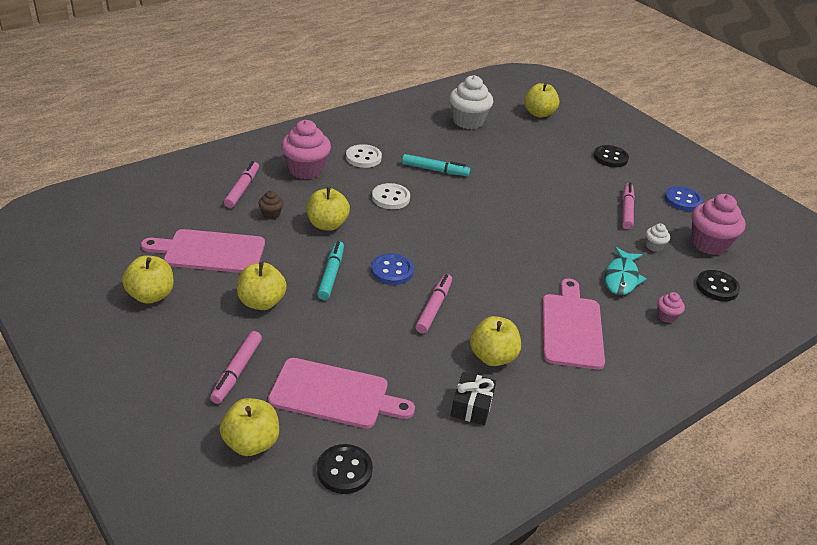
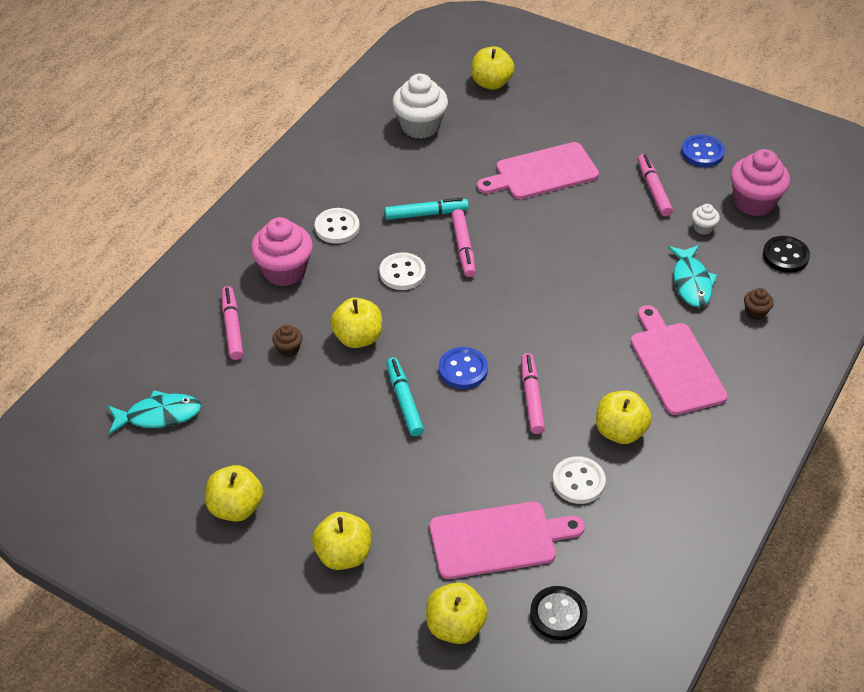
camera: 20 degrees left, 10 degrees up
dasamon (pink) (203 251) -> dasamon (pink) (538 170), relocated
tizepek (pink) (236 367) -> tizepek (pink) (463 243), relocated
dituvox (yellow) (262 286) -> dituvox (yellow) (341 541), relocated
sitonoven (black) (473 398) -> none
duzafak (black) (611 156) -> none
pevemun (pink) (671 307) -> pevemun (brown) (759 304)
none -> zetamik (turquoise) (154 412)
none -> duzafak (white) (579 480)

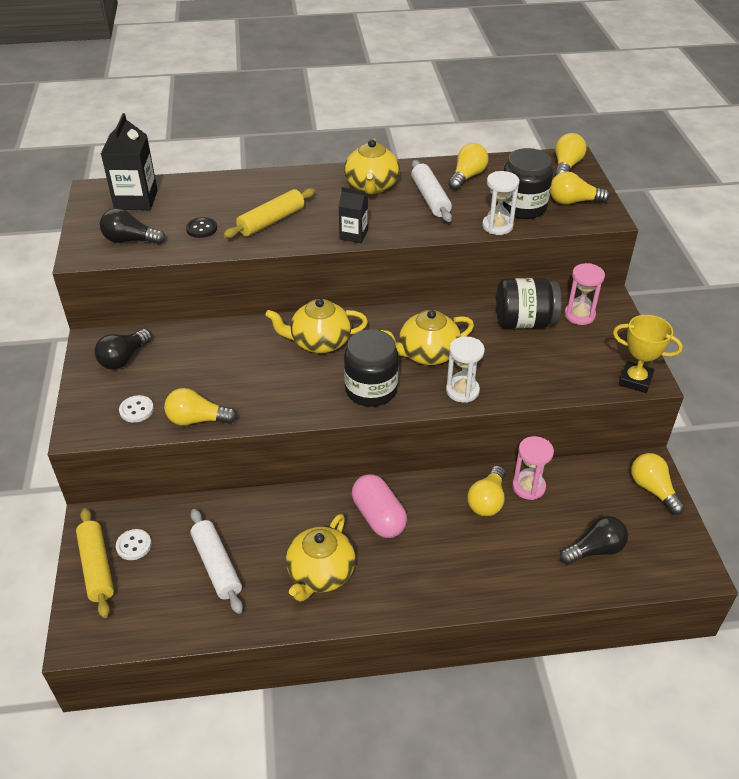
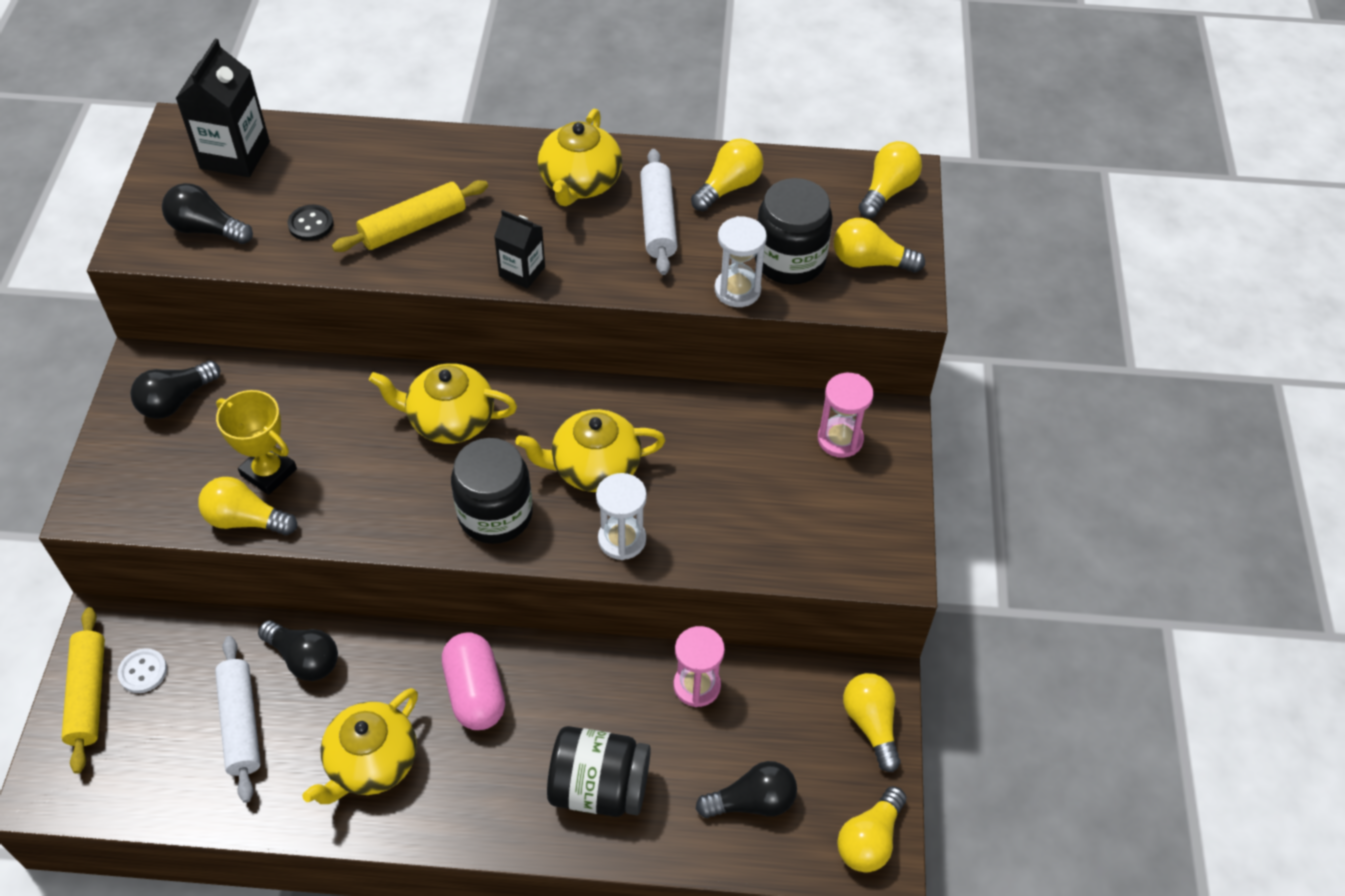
camera: 10 degrees right, 10 degrees up
duzafak (white) (136 409) -> none
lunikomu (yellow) (486 491) -> lunikomu (yellow) (871 829), relocated
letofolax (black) (529 303) -> letofolax (black) (599 771), relocated
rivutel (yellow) (648 354) -> rivutel (yellow) (256 442), relocated
none -> lunikomu (black) (298 650)

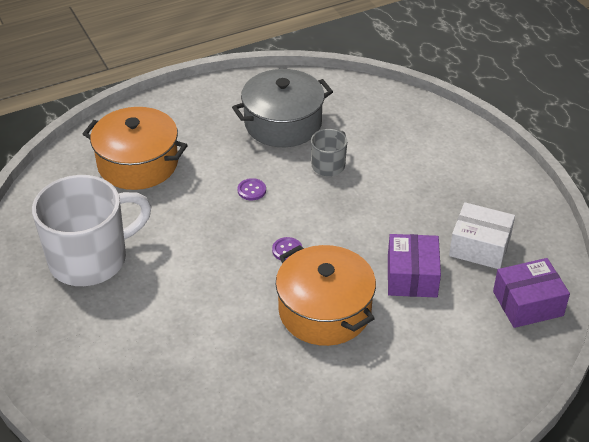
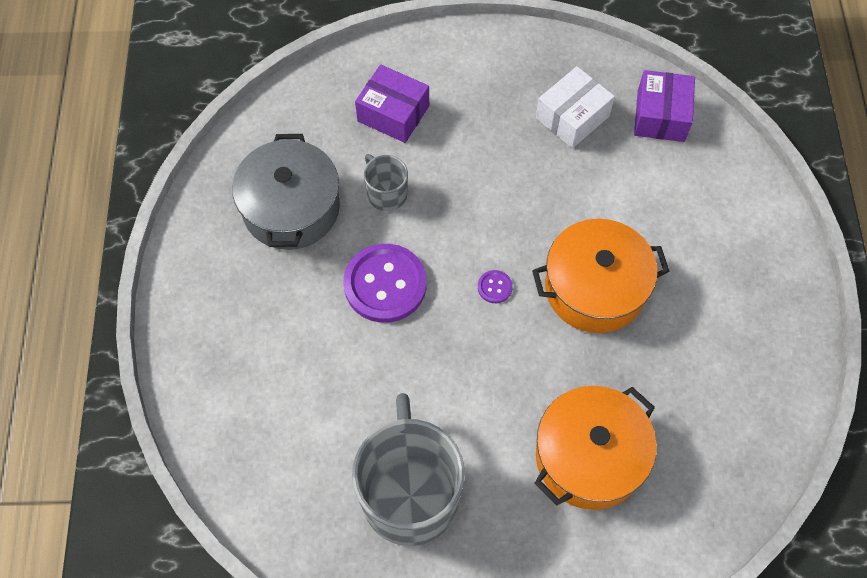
camera: 65 degrees left, 20 degrees up
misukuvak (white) (92 230) -> misukuvak (grey) (408 469)
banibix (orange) (135 148) -> banibix (orange) (595 448), relocated
duzafak (purple) (252 189) -> duzafak (purple) (385 283), x2.37
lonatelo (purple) (414 266) -> lonatelo (purple) (392 103), relocated

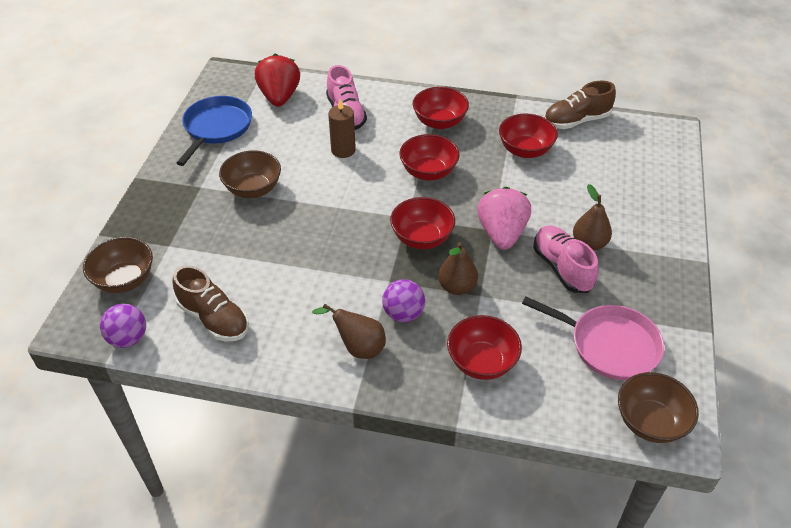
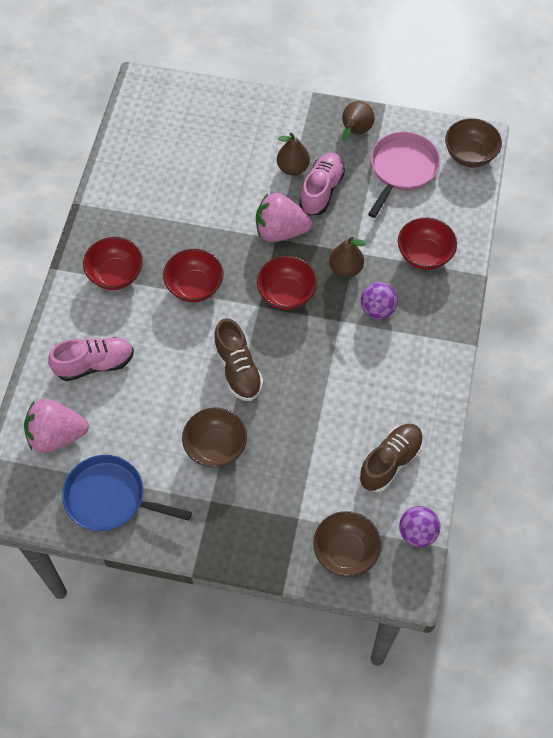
camera: 90 degrees left, 15 degrees up
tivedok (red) (277 80) -> tivedok (pink) (56 426)
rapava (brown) (349 331) -> rapava (brown) (358 121), relocated
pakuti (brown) (342 128) -> none
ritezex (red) (528 136) -> none
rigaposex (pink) (565 259) -> rigaposex (pink) (322 184), 135 degrees clockwise
rigaposex (brown) (580 105) -> rigaposex (brown) (238 359), relocated

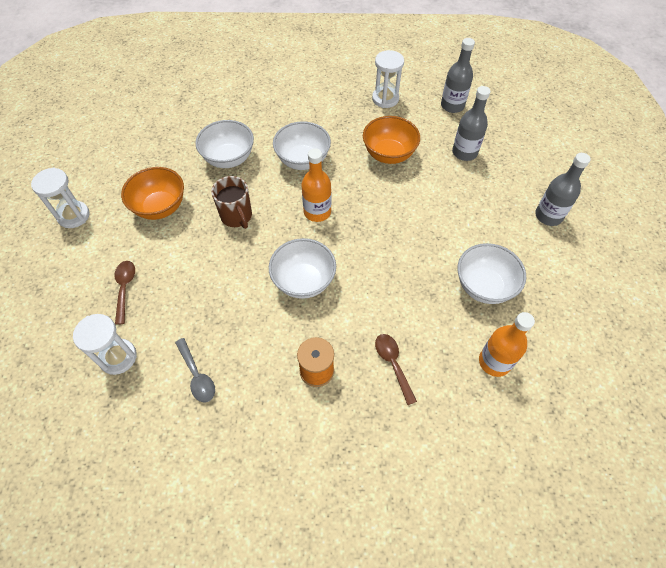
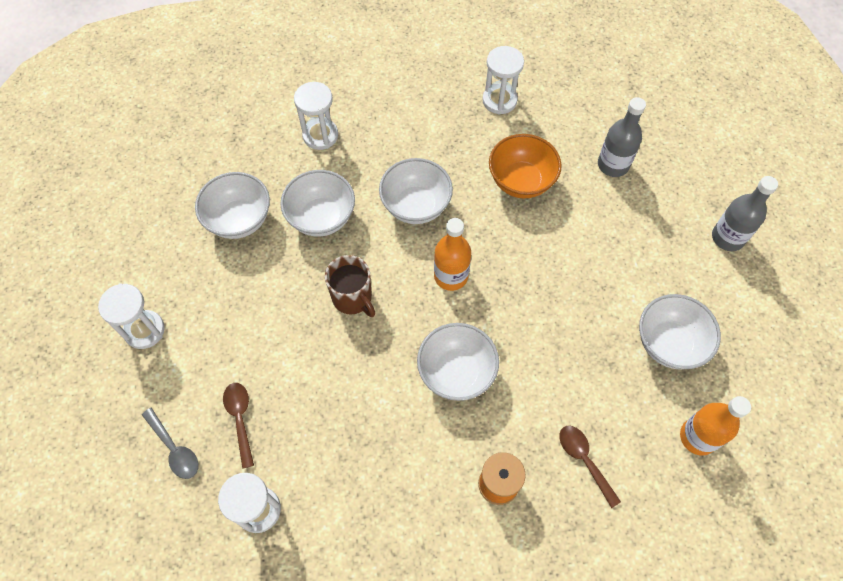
camera: 10 degrees left, 5 degrees up
ritezex (orange) (152 193) -> none
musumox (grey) (195 370) -> musumox (grey) (170 443), relocated
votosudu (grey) (458 75) -> none
none -> ritezex (white) (232 205)
none -> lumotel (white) (316 116)

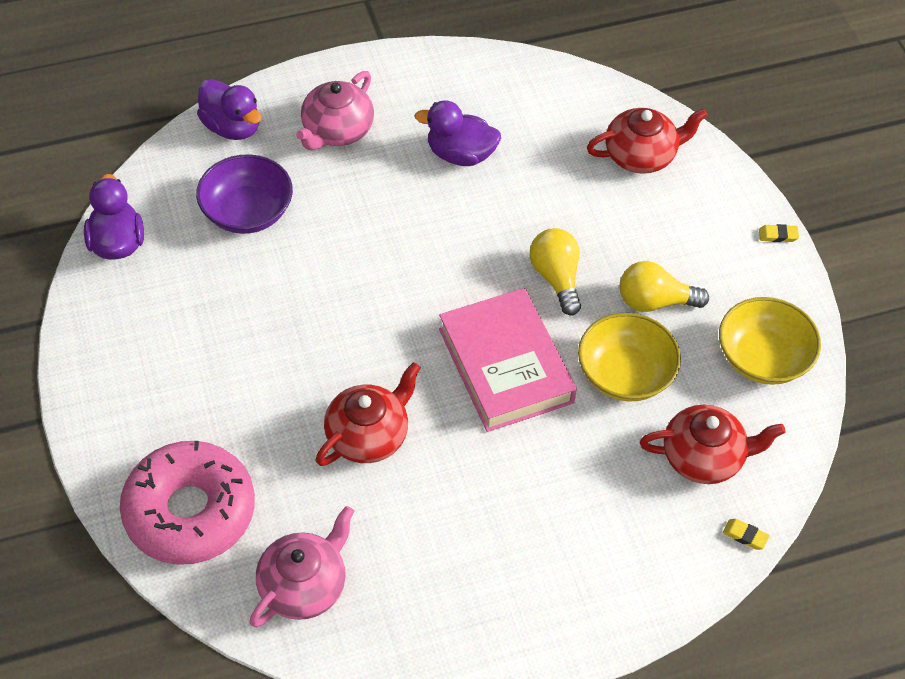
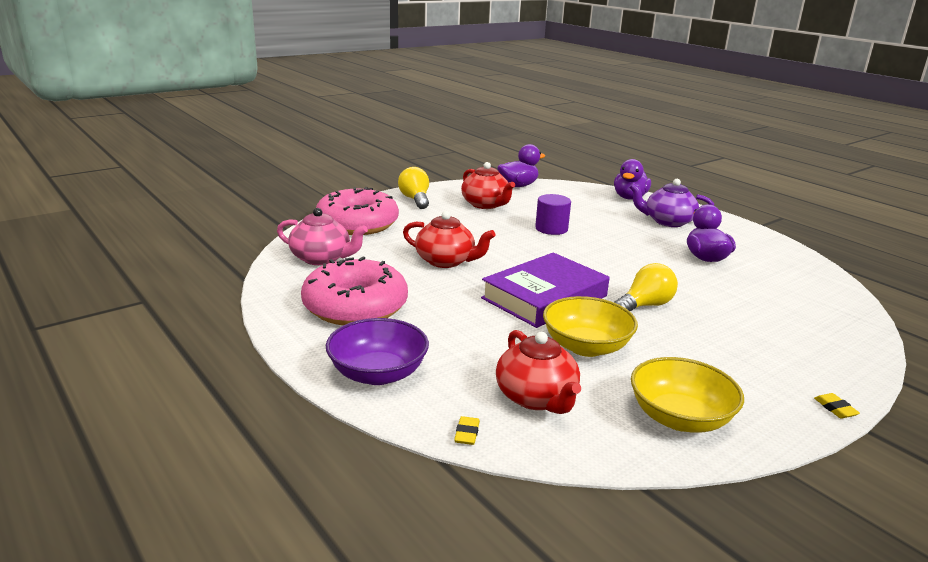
camera: 70 degrees right, 30 degrees down
ritezex (purple) (244 194) -> ritezex (purple) (377 351), relocated
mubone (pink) (335 110) -> mubone (purple) (671 203)
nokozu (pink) (508 360) -> nokozu (purple) (545 290)
mubone (red) (647 141) -> mubone (red) (488 185), relocated
lunikomu (yellow) (664 286) -> lunikomu (yellow) (413 188), relocated
none -> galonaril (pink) (354 291)
none -> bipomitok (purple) (553 214)

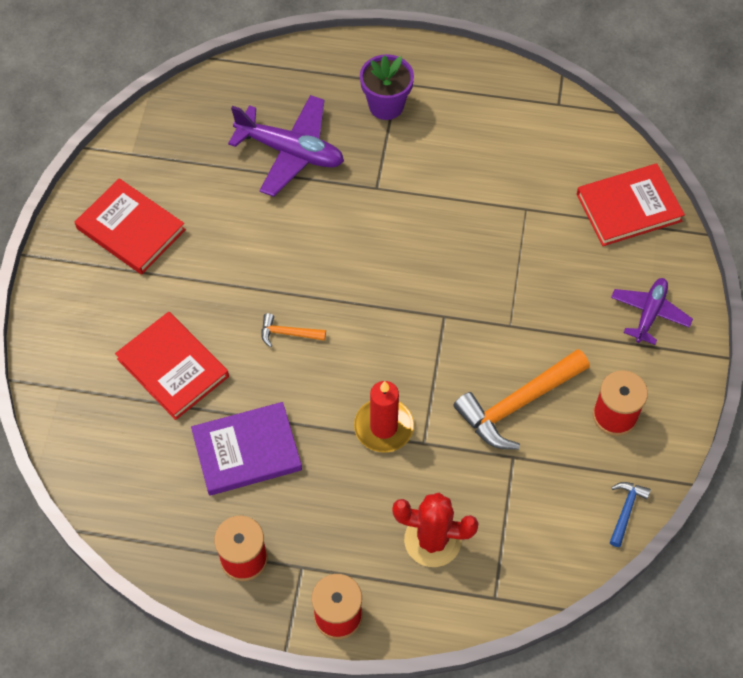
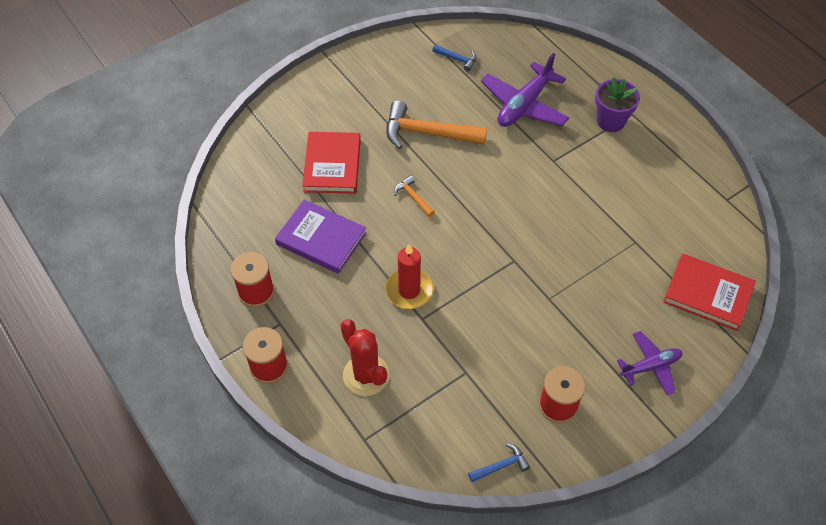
camera: 45 degrees right, 5 degrees down
nokozu (red) (130 226) -> none
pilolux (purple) (286 146) -> pilolux (purple) (525 90), 60 degrees clockwise
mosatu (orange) (521 399) -> mosatu (orange) (436 125), relocated
none -> mosatu (blue) (454 58)

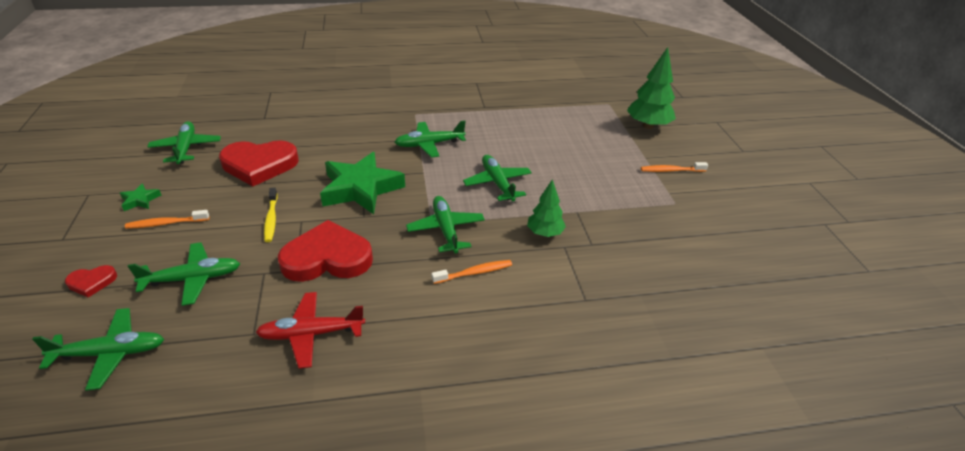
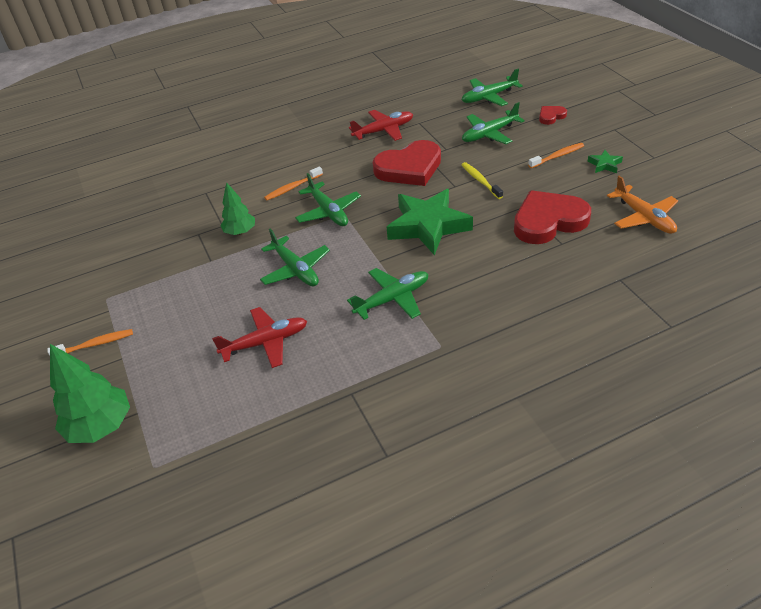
camera: 170 degrees right, 5 degrees up
pilolux (green) (184 142) -> pilolux (orange) (642 205)
none -> pilolux (red) (259 337)

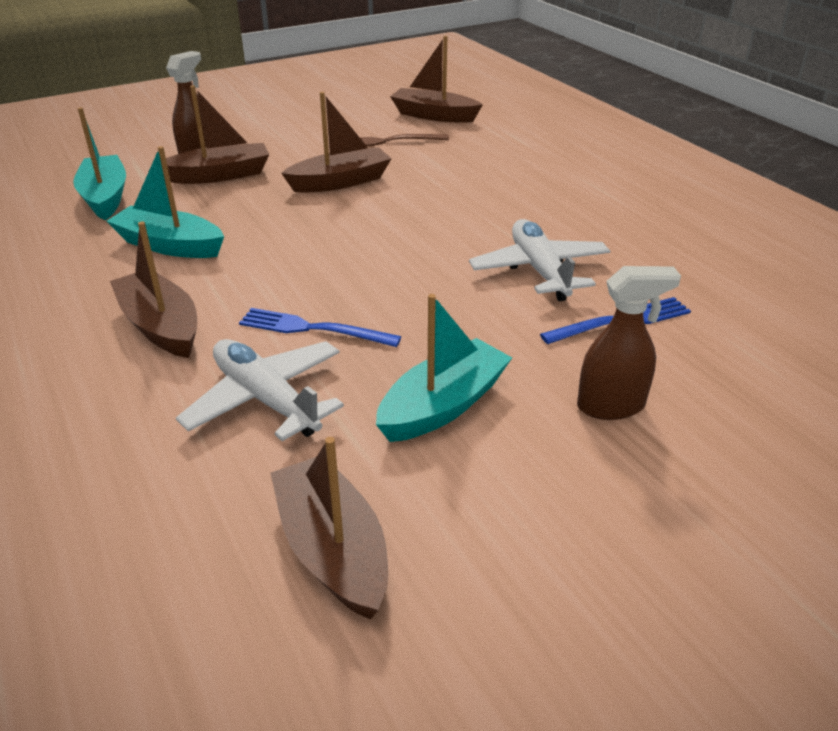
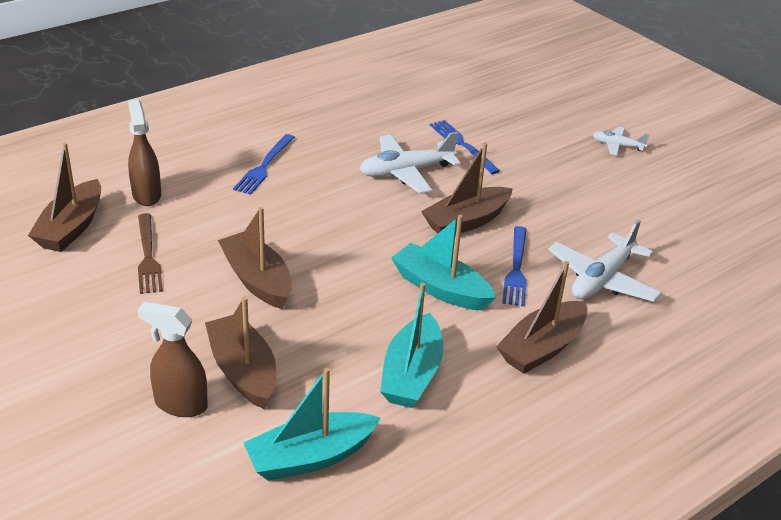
camera: 100 degrees left, 0 degrees up
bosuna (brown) (329 528) -> bosuna (brown) (467 187), relocated
bosuna (turquoise) (444 368) -> bosuna (turquoise) (443 262), relocated
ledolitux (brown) (629 343) -> ledolitux (brown) (144 152), relocated
none -> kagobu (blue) (264 164)
none -> pilolux (white) (621 140)

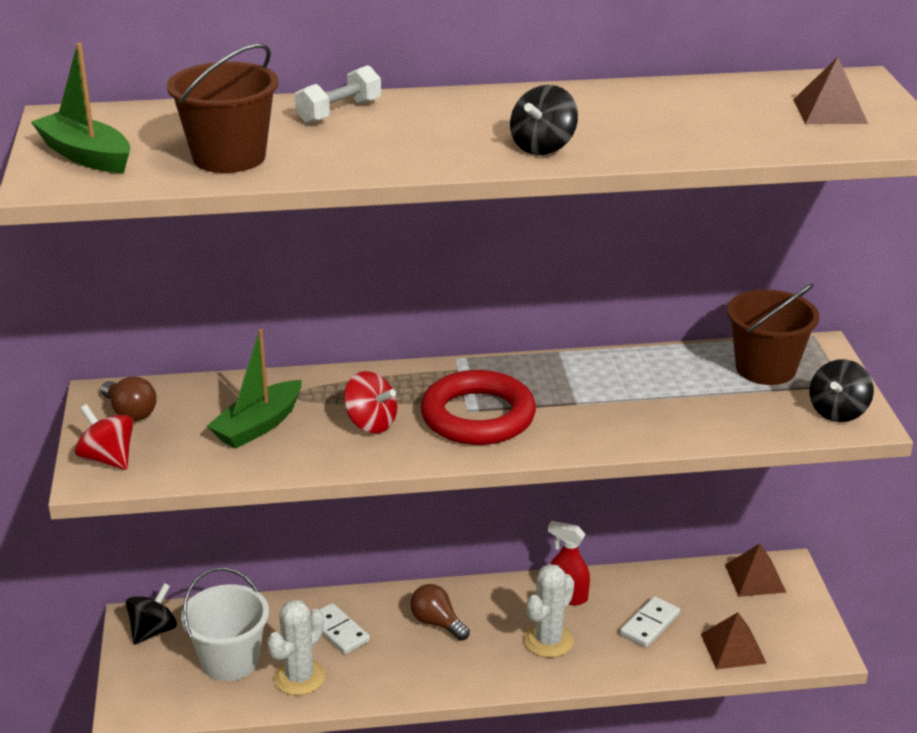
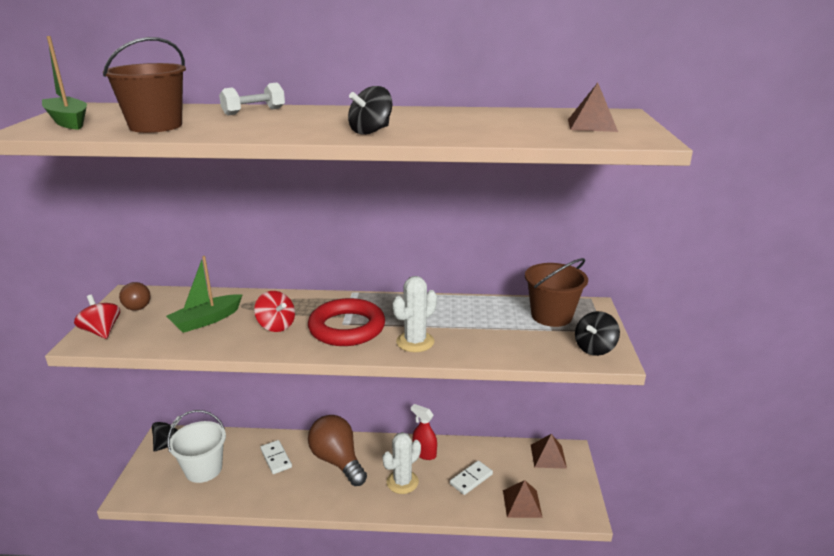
camera: 10 degrees right, 5 degrees down
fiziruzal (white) (296 647) -> fiziruzal (white) (414 314), relocated
lunikomu (brown) (440 612) -> lunikomu (brown) (337 450), x1.80

